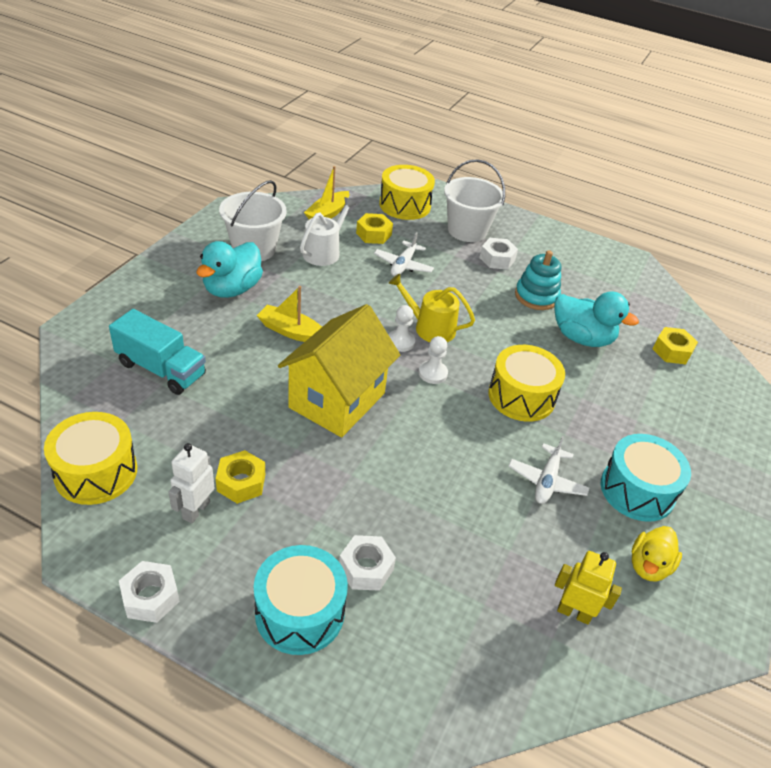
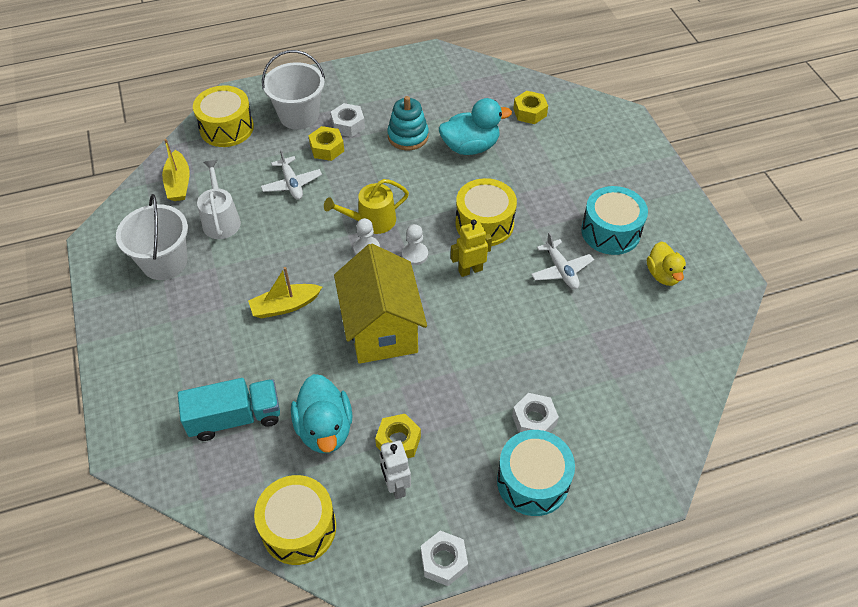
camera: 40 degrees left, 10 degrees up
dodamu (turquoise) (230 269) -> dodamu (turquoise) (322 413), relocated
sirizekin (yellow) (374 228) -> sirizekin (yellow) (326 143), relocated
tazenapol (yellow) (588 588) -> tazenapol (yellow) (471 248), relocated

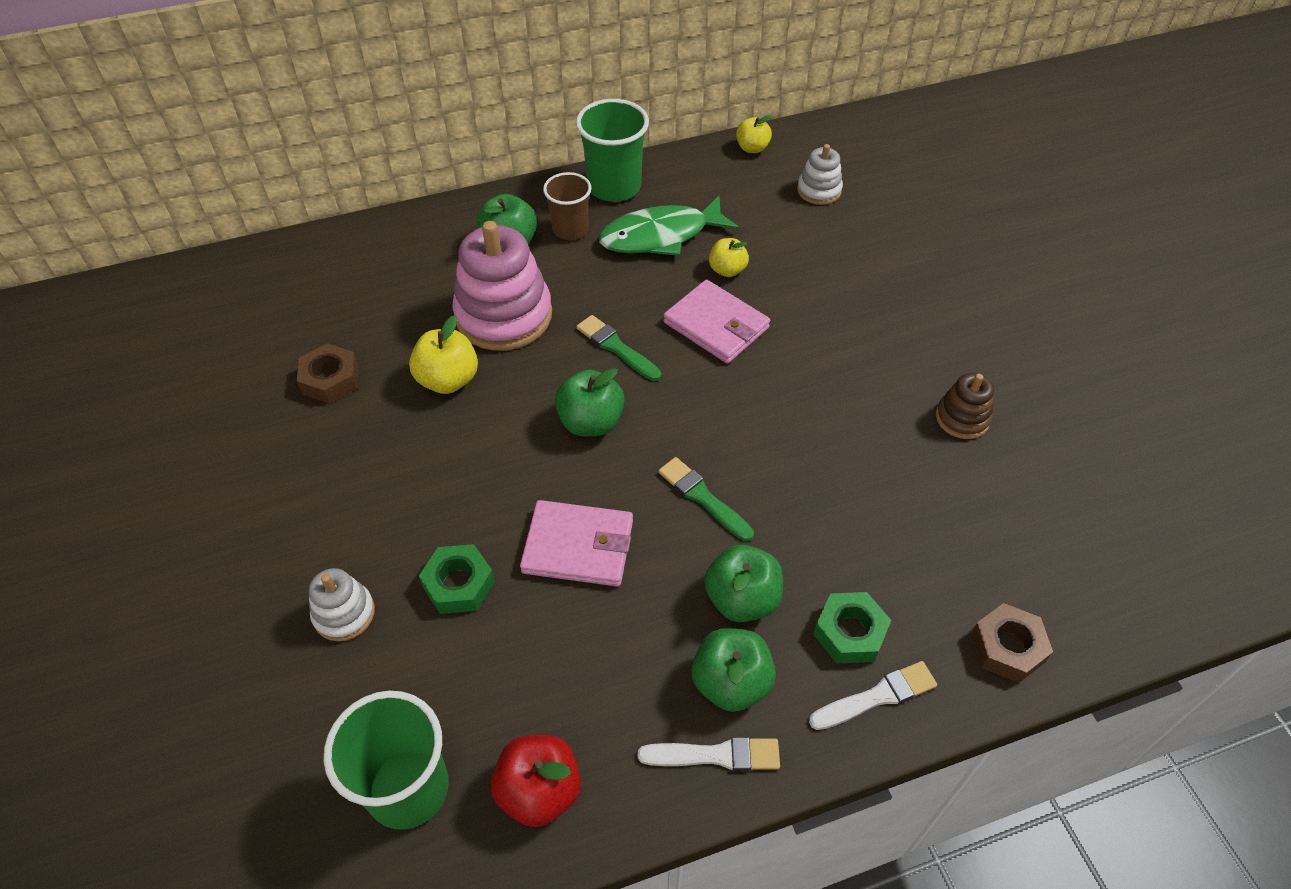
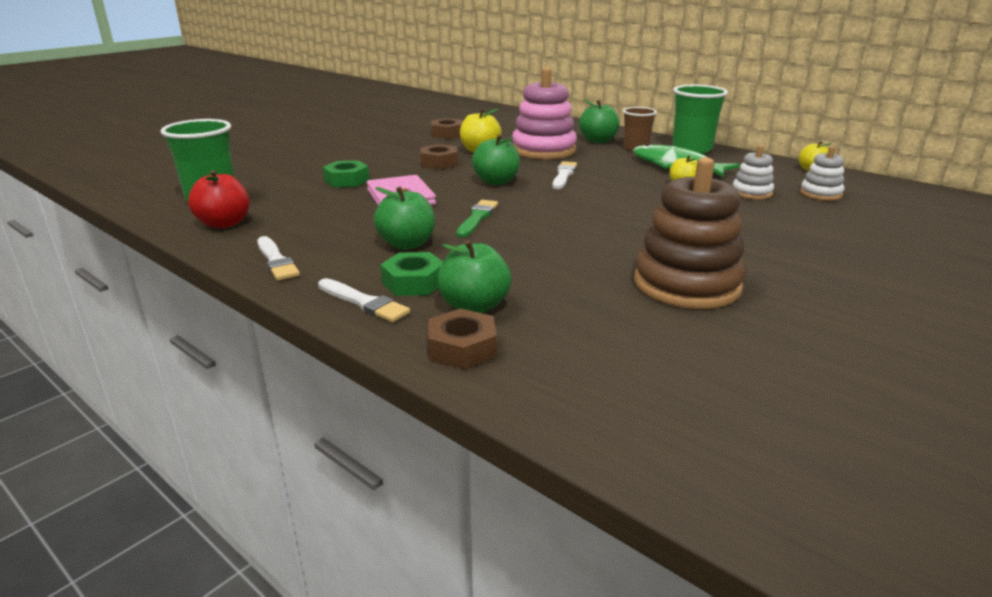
camera: 60 degrees right, 25 degrees down
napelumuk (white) (342 604) -> napelumuk (white) (753 172), relocated
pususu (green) (619 348) -> pususu (white) (564 175)
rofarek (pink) (717 322) -> none
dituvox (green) (734 670) -> dituvox (green) (474 276), relocated
napelumuk (brown) (965 406) -> napelumuk (brown) (690 233), x1.96
none -> sirizekin (brown) (439 156)

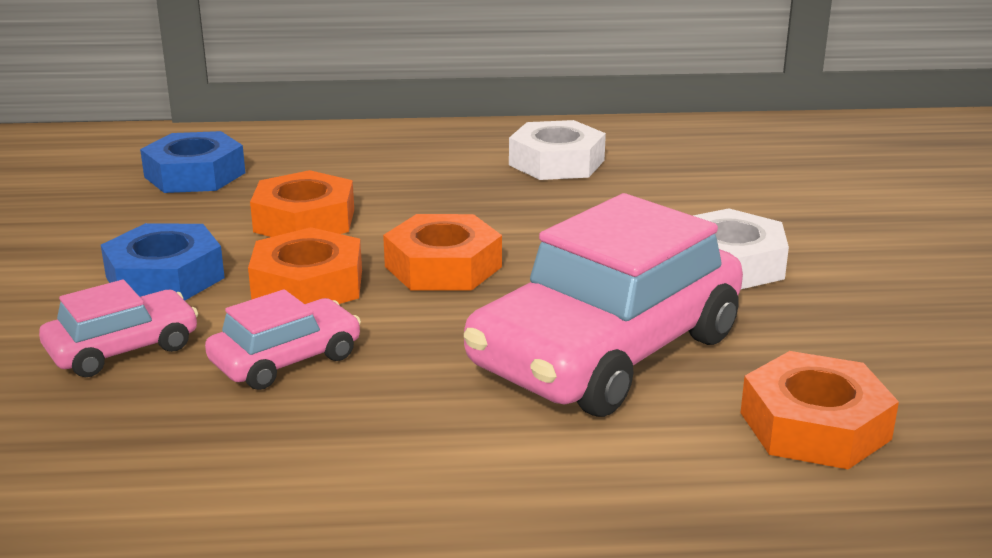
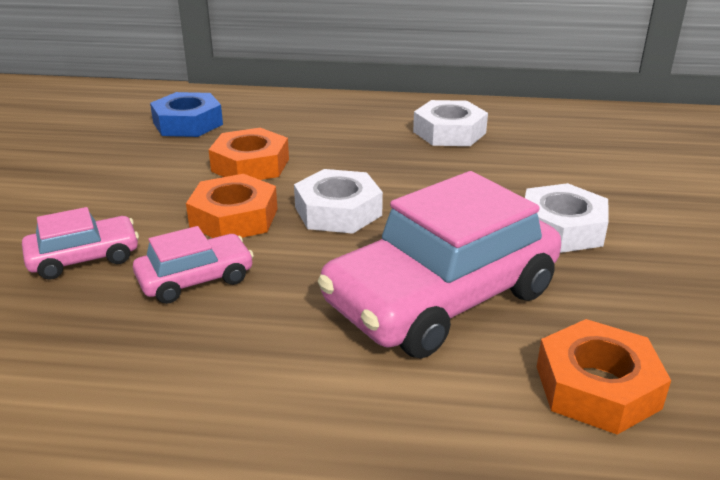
camera: 10 degrees right, 5 degrees up
sirizekin (blue) (163 261) -> none
sirizekin (orange) (442 252) -> sirizekin (white) (338 201)

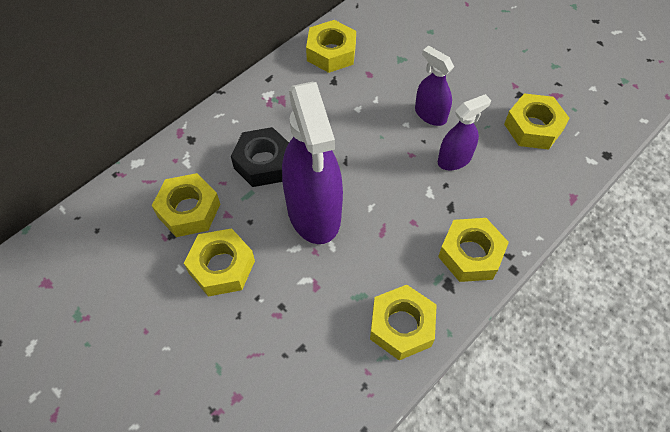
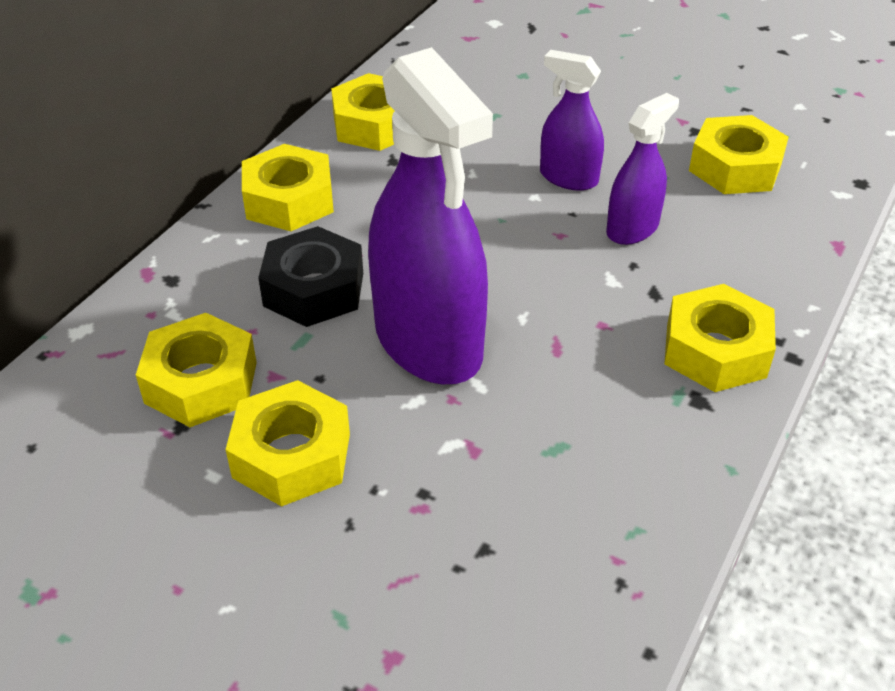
camera: 15 degrees left, 15 degrees down
sirizekin (yellow) (403 322) -> sirizekin (yellow) (288 187), relocated

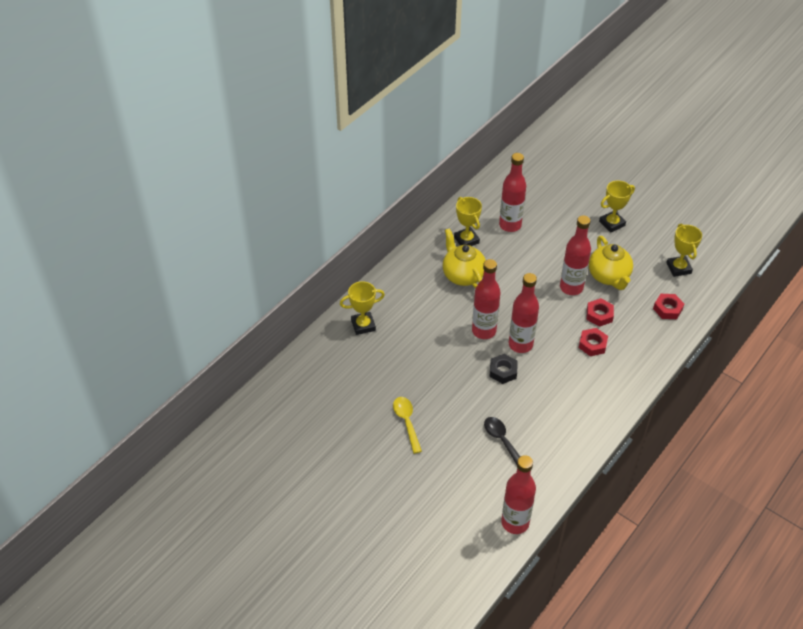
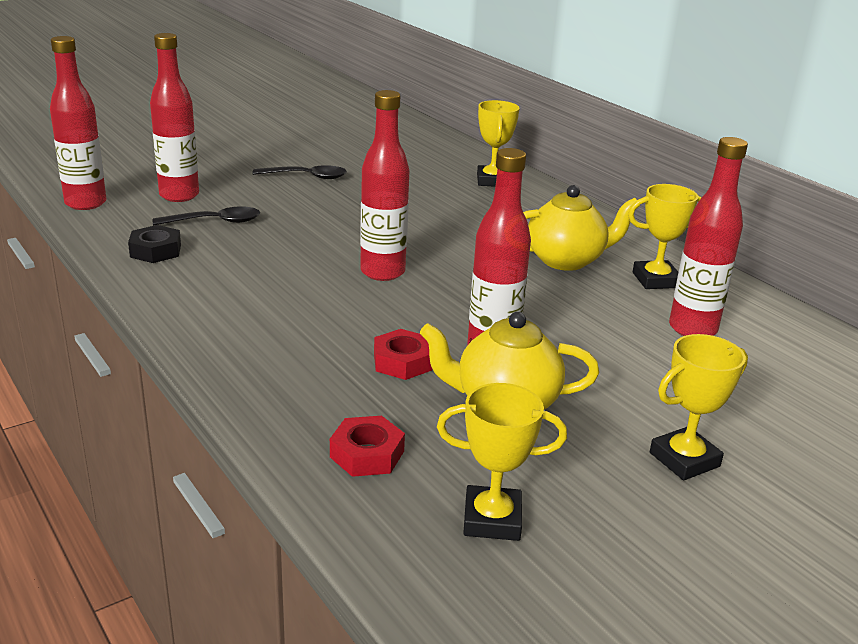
camera: 105 degrees right, 20 degrees down
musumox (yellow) (407 425) -> musumox (black) (299 172)
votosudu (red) (486 299) -> votosudu (red) (174 117), relocated
sirizekin (black) (504 369) -> sirizekin (black) (154 244), relocated
sirizekin (red) (593 342) -> none
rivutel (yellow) (617 207) -> rivutel (yellow) (699 407), 75 degrees clockwise

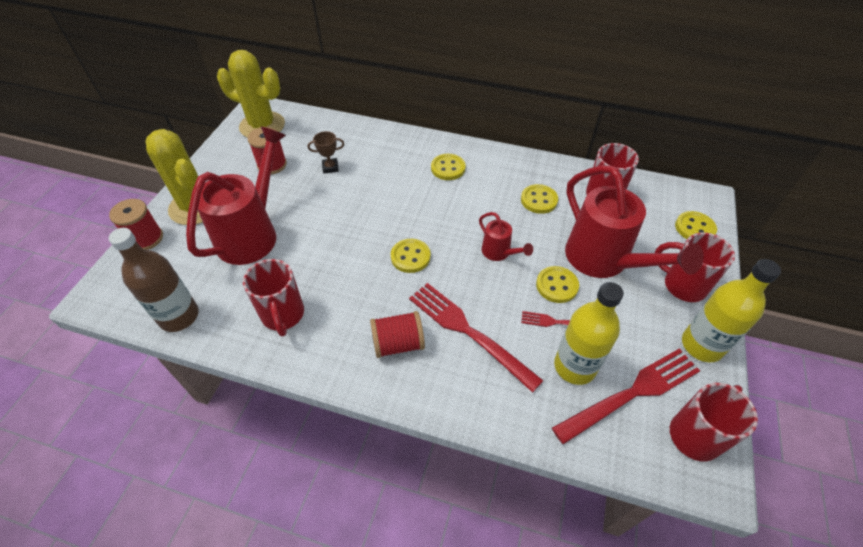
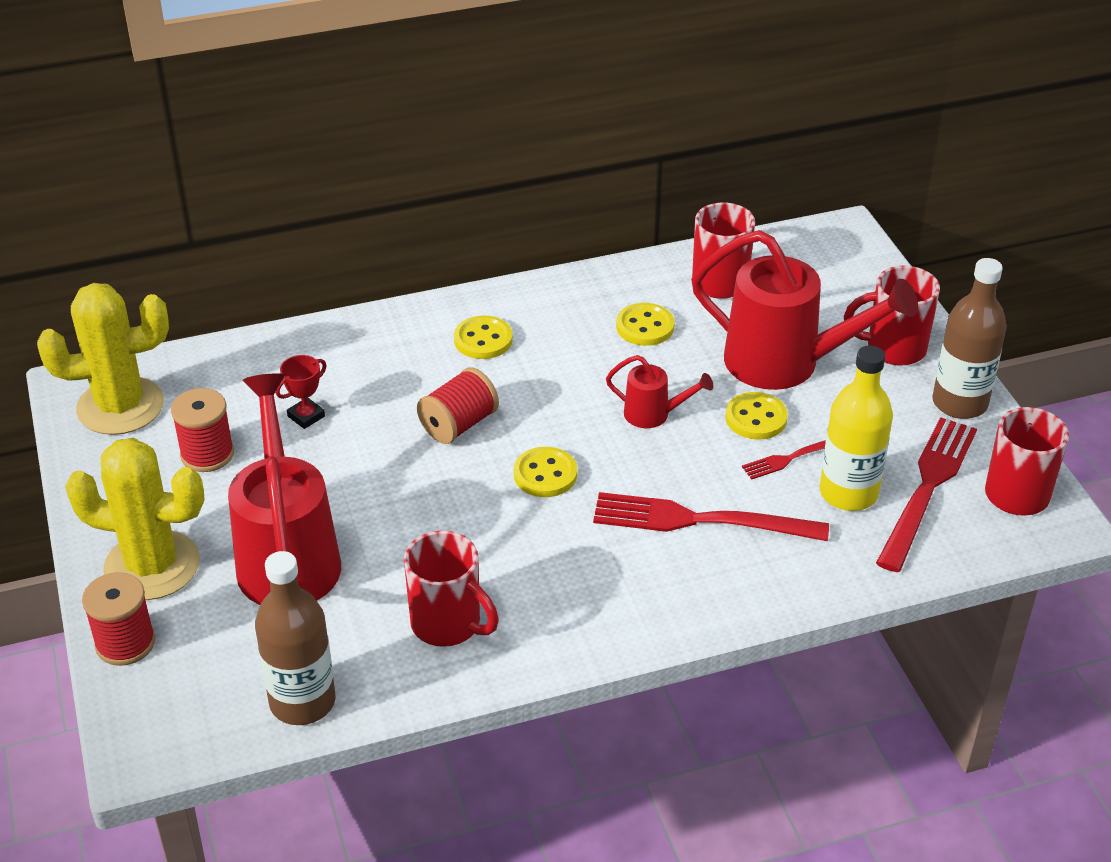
camera: 35 degrees left, 10 degrees down
rivutel (brown) (326 152) -> rivutel (red) (301 392)
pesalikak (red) (397 334) -> pesalikak (red) (458 406), relocated
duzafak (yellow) (696 225) -> none
votosudu (yellow) (731 310) -> votosudu (brown) (969 338)

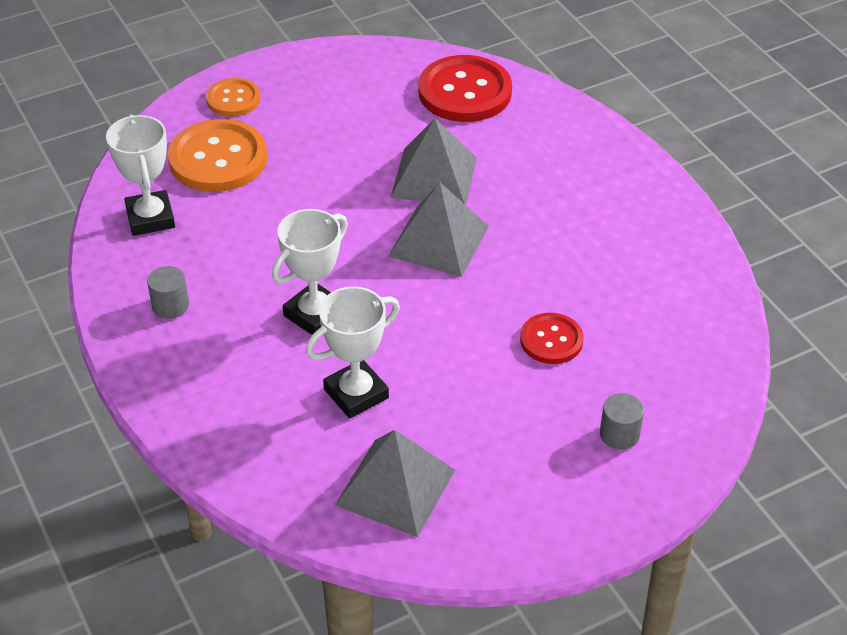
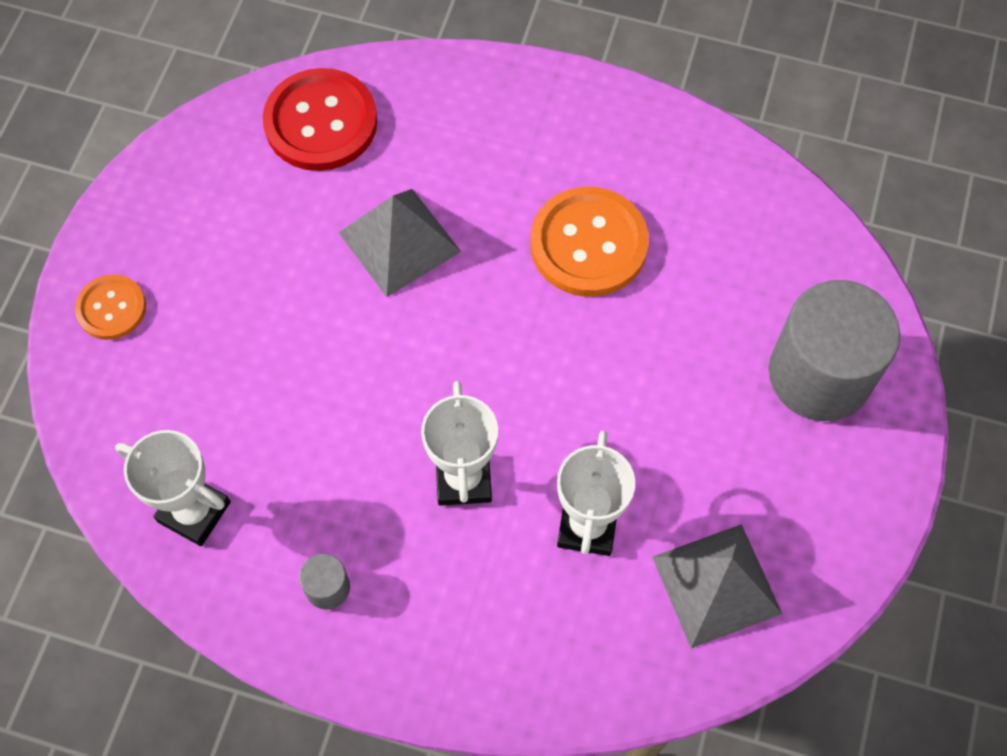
camera: 45 degrees left, 20 degrees up
duzafak (orange) (217 155) -> duzafak (orange) (589 242), relocated
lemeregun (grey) (438 229) -> none
duzafak (red) (552 338) -> none
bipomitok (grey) (622 421) -> bipomitok (grey) (834 350), x2.47

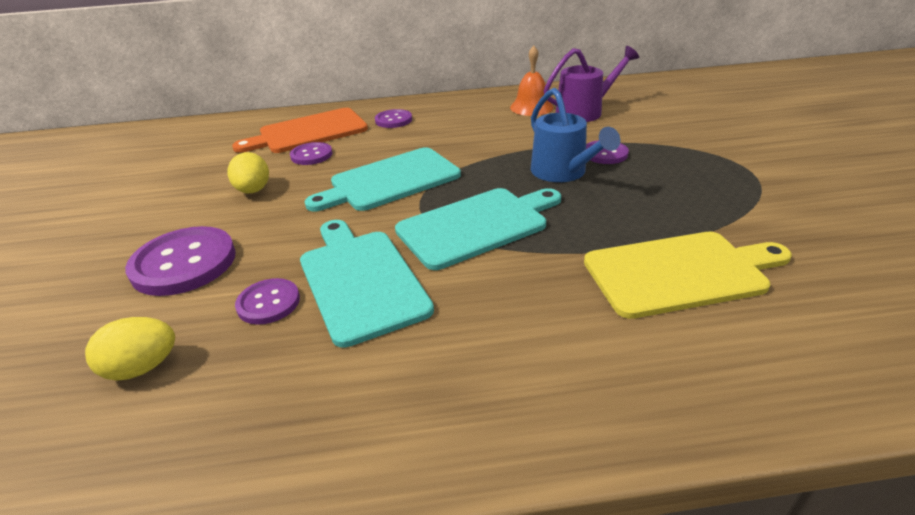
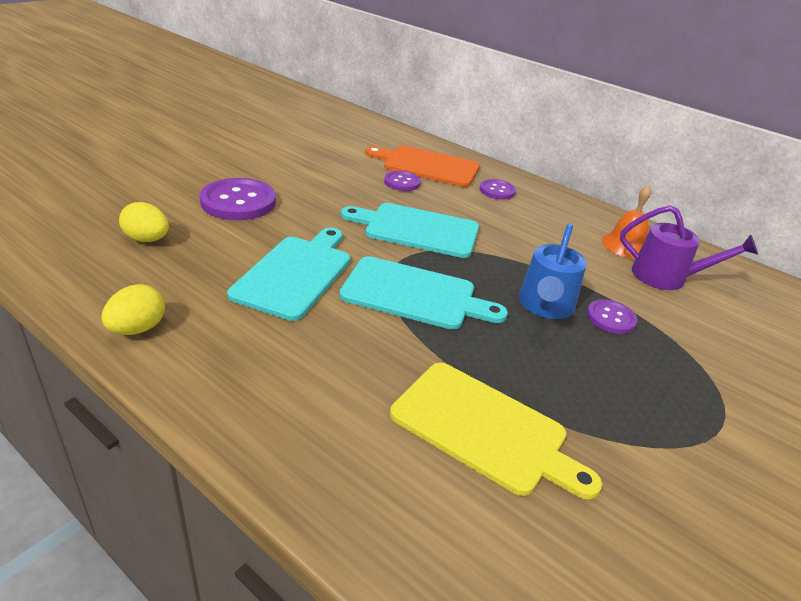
camera: 40 degrees right, 0 degrees up
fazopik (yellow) (248 172) -> fazopik (yellow) (133 309), relocated
duzafak (purple) (267 301) -> none

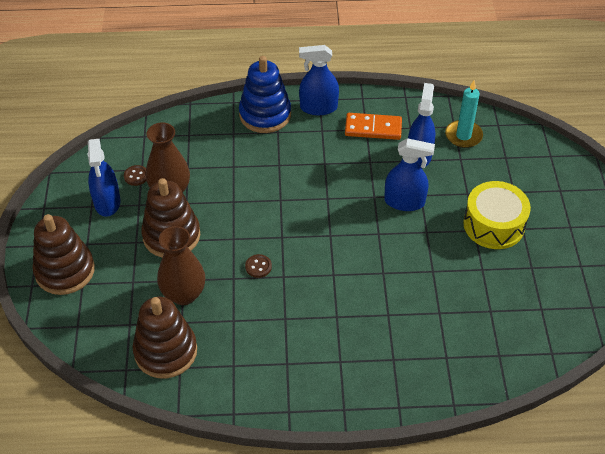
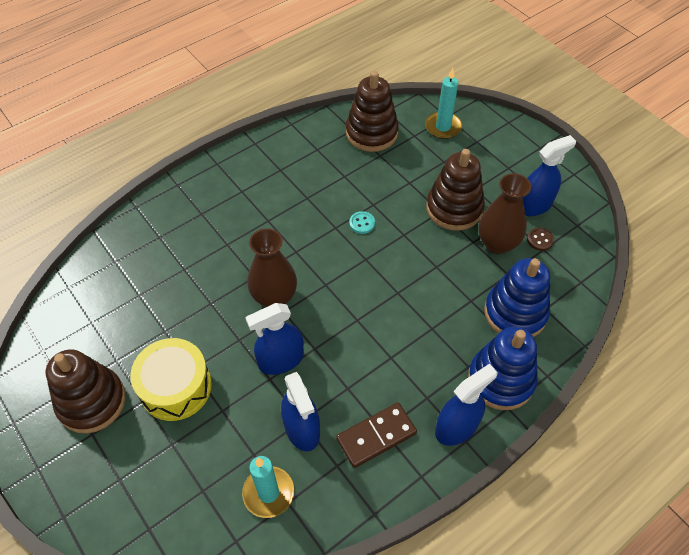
camera: 145 degrees right, 5 degrees up
napelumuk (brown) (64 254) -> napelumuk (brown) (86 391), relocated
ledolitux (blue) (104 178) -> ledolitux (blue) (549 175), 105 degrees clockwise
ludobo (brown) (181 265) -> ludobo (brown) (272 267), relocated
duzafak (brown) (258 266) -> duzafak (turquoise) (362 222)
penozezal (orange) (373 126) -> penozezal (brown) (376 435)
none -> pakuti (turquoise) (443 103)
none -> napelumuk (blue) (517 297)

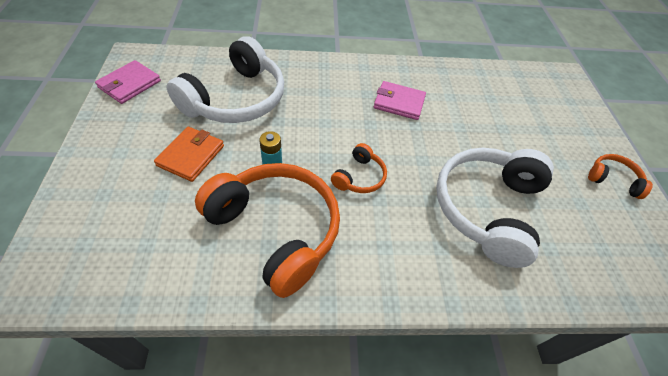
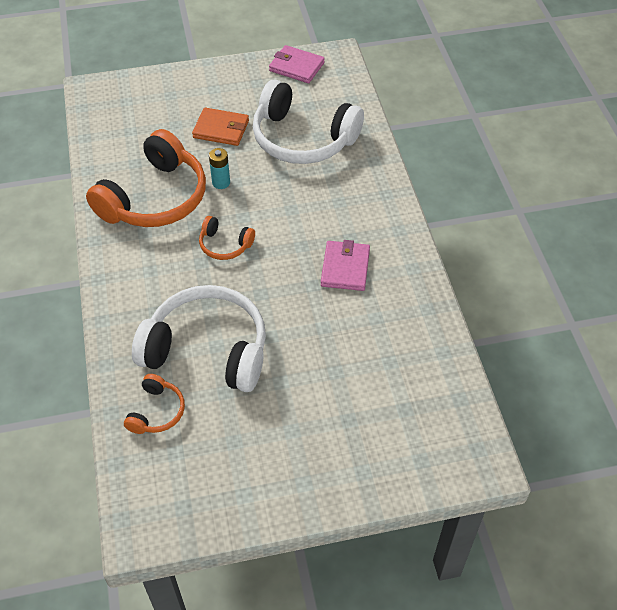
camera: 85 degrees right, 0 degrees up
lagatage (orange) (620 176) -> lagatage (orange) (154 404), relocated

